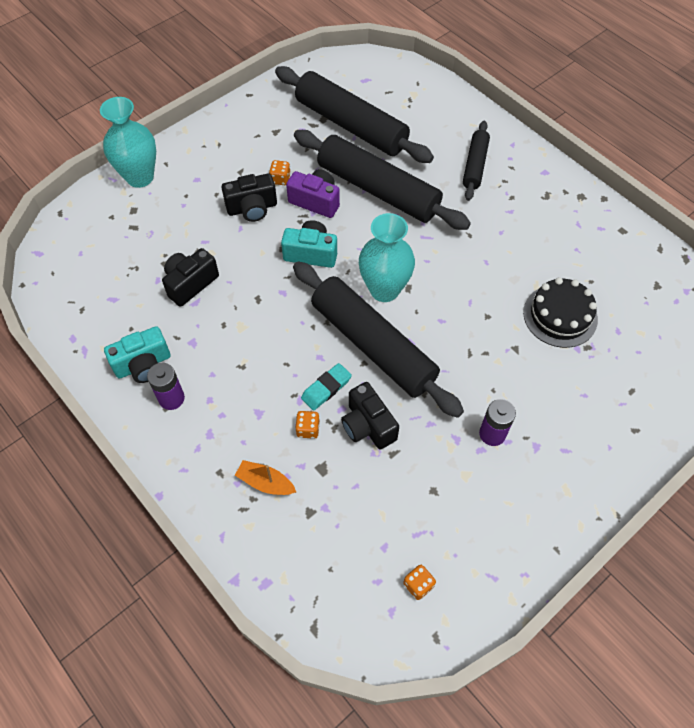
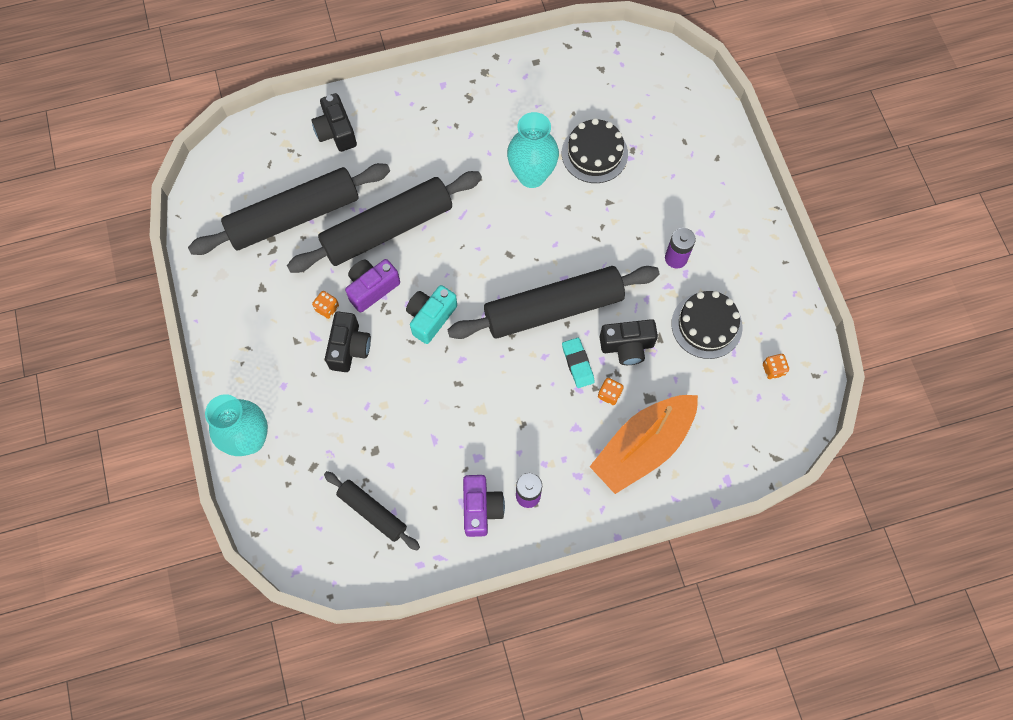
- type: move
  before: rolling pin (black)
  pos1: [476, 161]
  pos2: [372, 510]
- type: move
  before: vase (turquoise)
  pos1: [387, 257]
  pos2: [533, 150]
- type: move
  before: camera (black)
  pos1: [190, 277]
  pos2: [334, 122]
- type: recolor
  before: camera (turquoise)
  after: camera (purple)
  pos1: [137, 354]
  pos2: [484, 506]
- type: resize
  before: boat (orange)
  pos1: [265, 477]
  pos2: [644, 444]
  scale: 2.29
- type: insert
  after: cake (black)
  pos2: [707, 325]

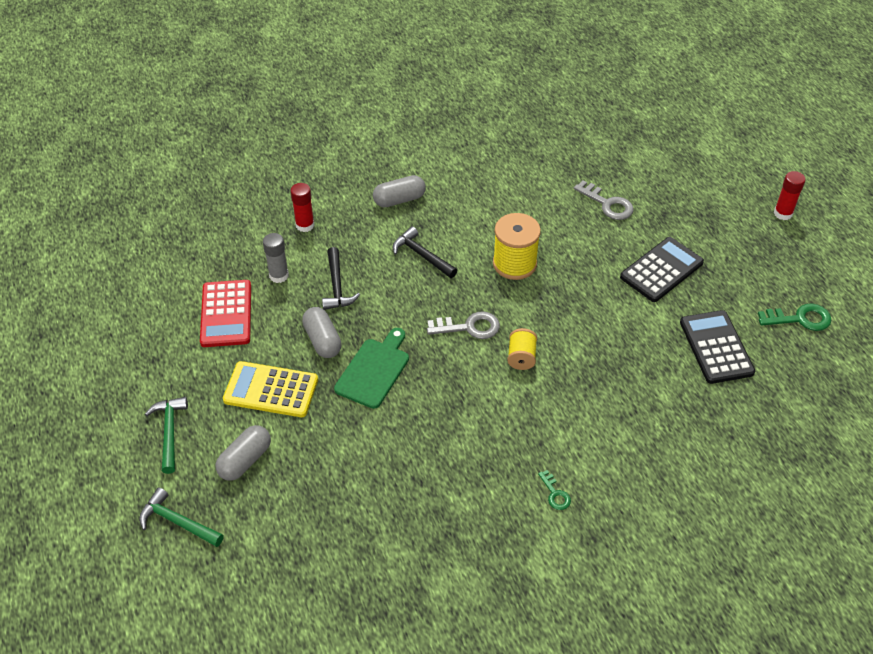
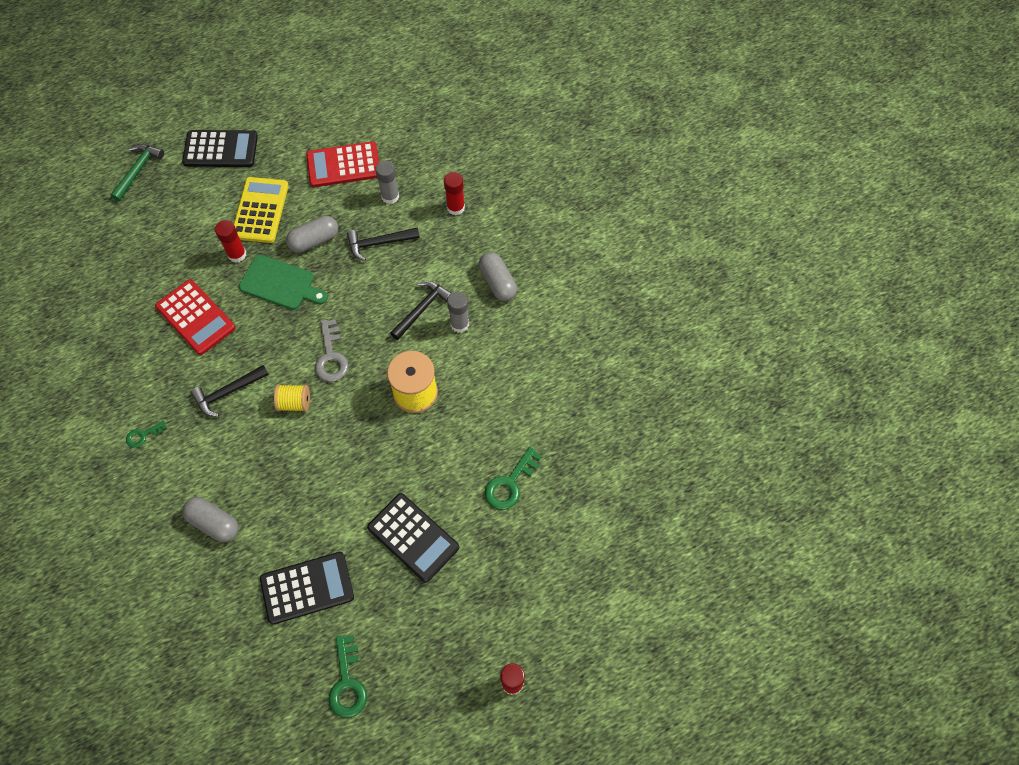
- type: recolor
  before: key (grey)
  after: key (green)
  pos1: [604, 200]
  pos2: [513, 478]
- type: replace
  before: hammer (green)
  after: calculator (black)
  pos1: [166, 435]
  pos2: [220, 148]
- type: move
  before: capsule (grey)
  pos1: [243, 453]
  pos2: [210, 519]
- type: insert
  after: glue stick (red)
  pos2: [231, 241]
- type: insert
  after: calculator (red)
  pos2: [195, 317]
- type: insert
  after: glue stick (grey)
  pos2: [458, 312]
- type: insert
  after: hammer (black)
  pos2: [230, 391]

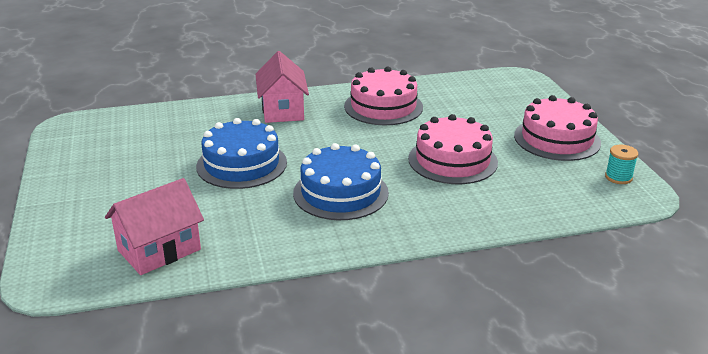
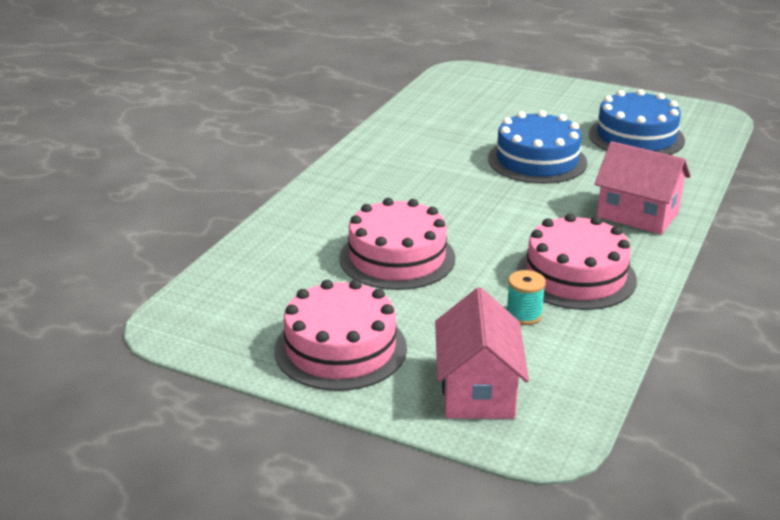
- type: move
  before: cake (blue)
  pos1: [341, 181]
  pos2: [637, 122]
- type: move
  before: spool (turquoise)
  pos1: [621, 164]
  pos2: [526, 297]
- type: move
  before: house (pink)
  pos1: [154, 226]
  pos2: [482, 353]

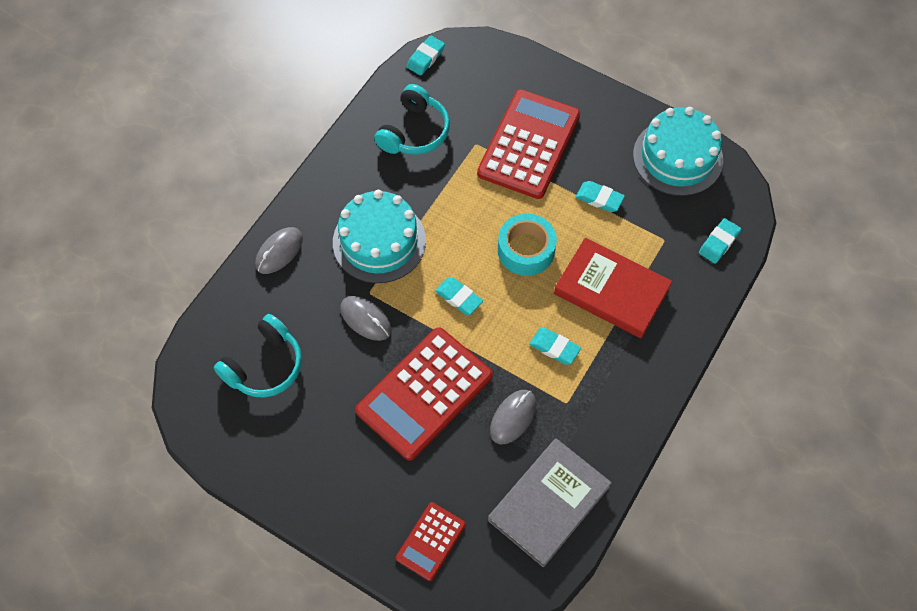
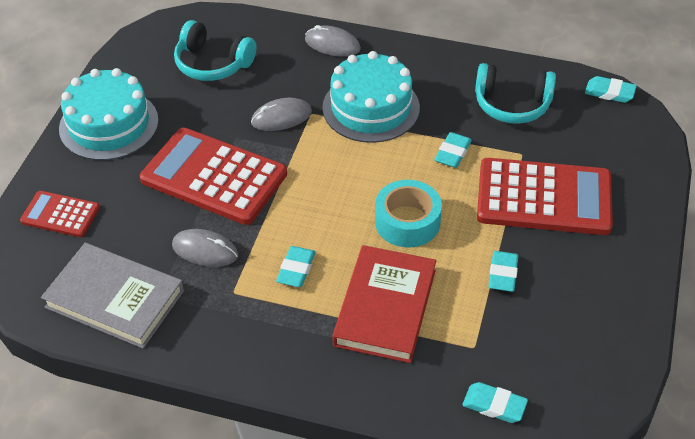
- type: move
  before: cake (turquoise)
  pos1: [678, 151]
  pos2: [109, 114]
- type: move
  before: eraser (turquoise)
  pos1: [459, 296]
  pos2: [453, 150]
- type: rotate
  before: mouse (grey)
  pos1: [366, 318]
  pos2: [281, 114]
  turn: 45

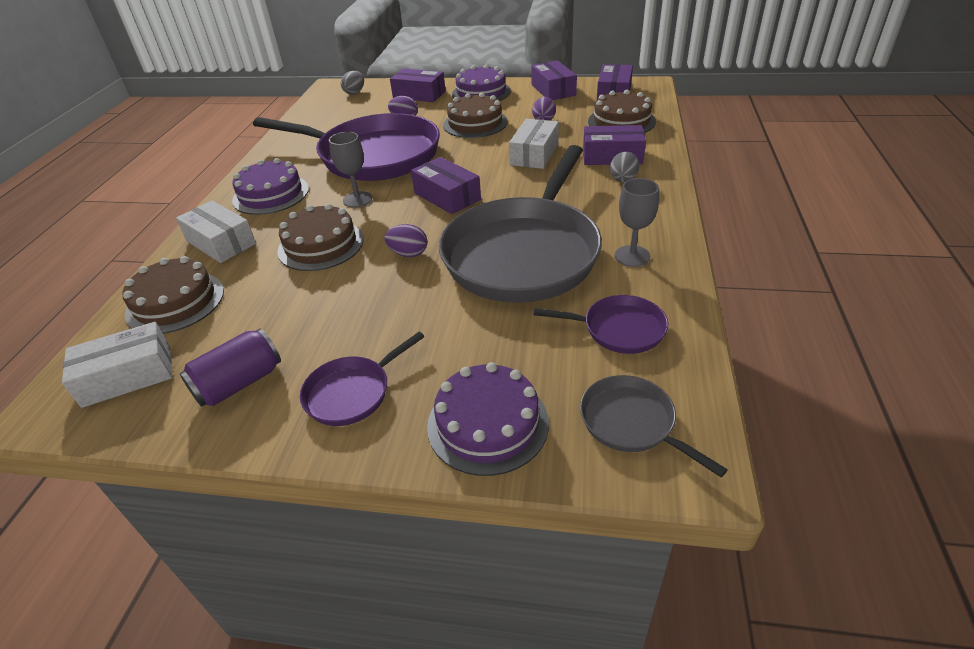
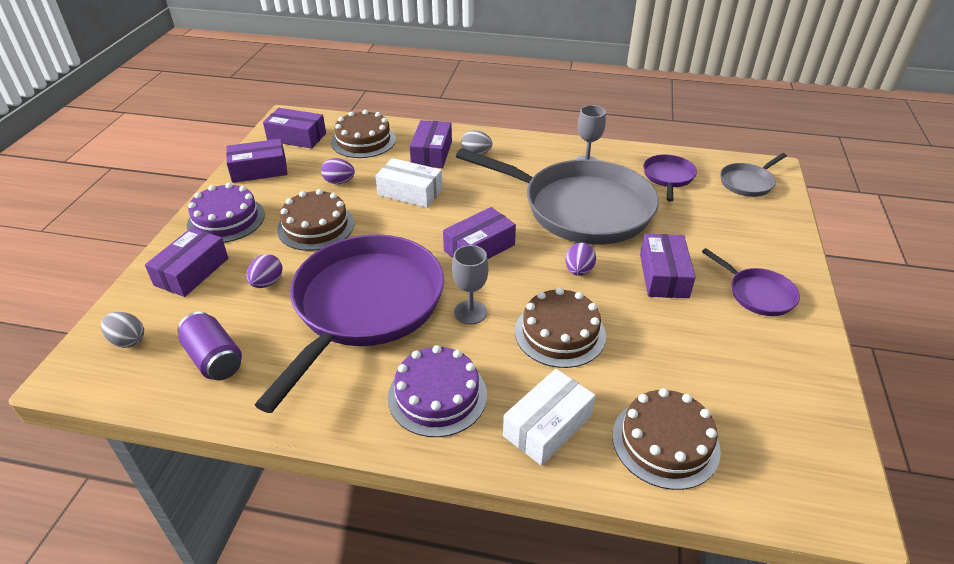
- type: delete
  before: box (white)
  pos1: [117, 365]
- type: move
  before: can (purple)
  pos1: [230, 367]
  pos2: [209, 346]
- type: delete
  before: cake (purple)
  pos1: [488, 419]
- type: insert
  after: box (purple)
  pos2: [668, 266]

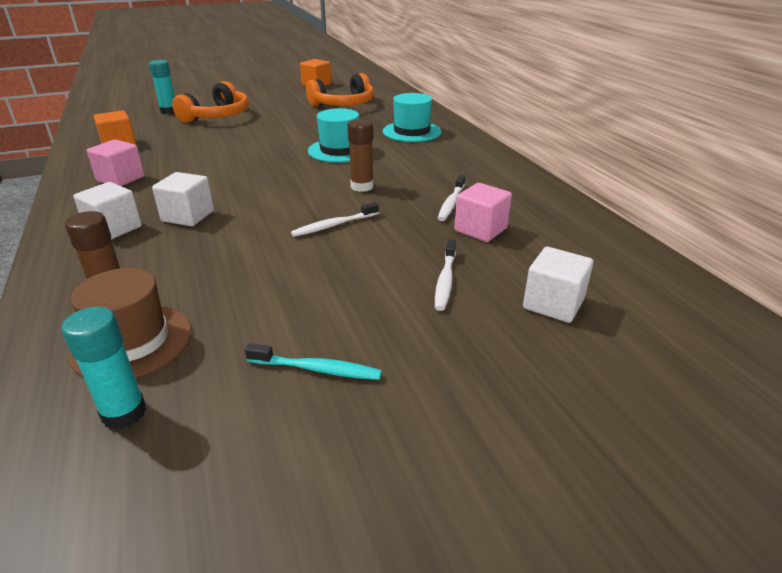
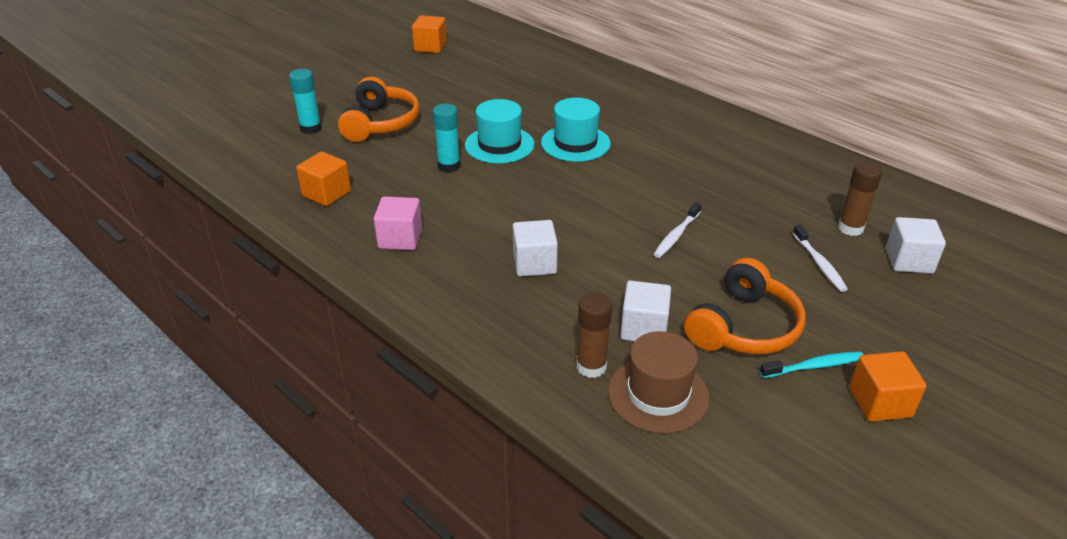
- type: move
  before: headphones (orange)
  pos1: [340, 89]
  pos2: [745, 306]
- type: move
  before: hat (turquoise)
  pos1: [412, 117]
  pos2: [500, 131]
- type: move
  before: glue stick (brown)
  pos1: [360, 155]
  pos2: [860, 199]
- type: delete
  before: toothbrush (white)
  pos1: [451, 198]
- type: move
  before: cube (white)
  pos1: [107, 211]
  pos2: [645, 310]
- type: delete
  before: cube (pink)
  pos1: [483, 212]
- type: move
  before: glue stick (turquoise)
  pos1: [104, 368]
  pos2: [446, 138]
- type: insert
  after: cube (orange)
  pos2: [888, 386]

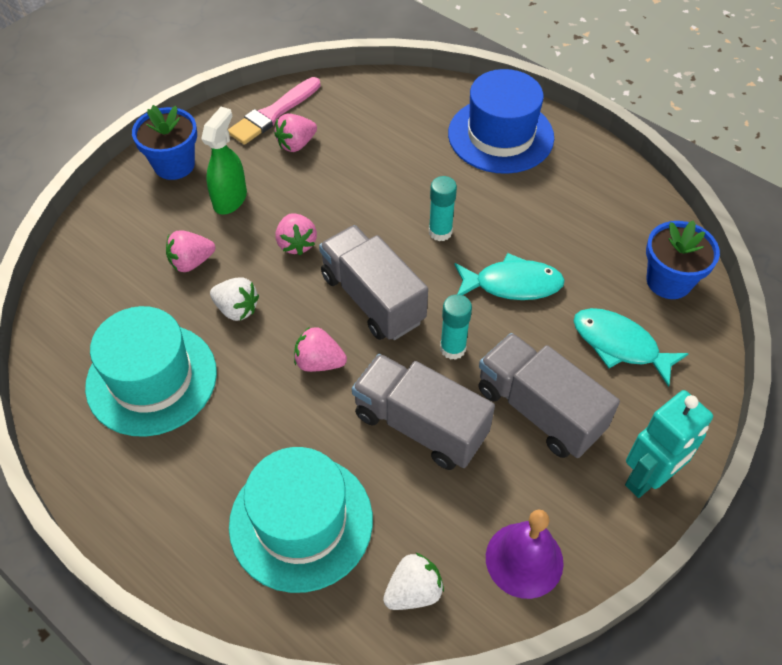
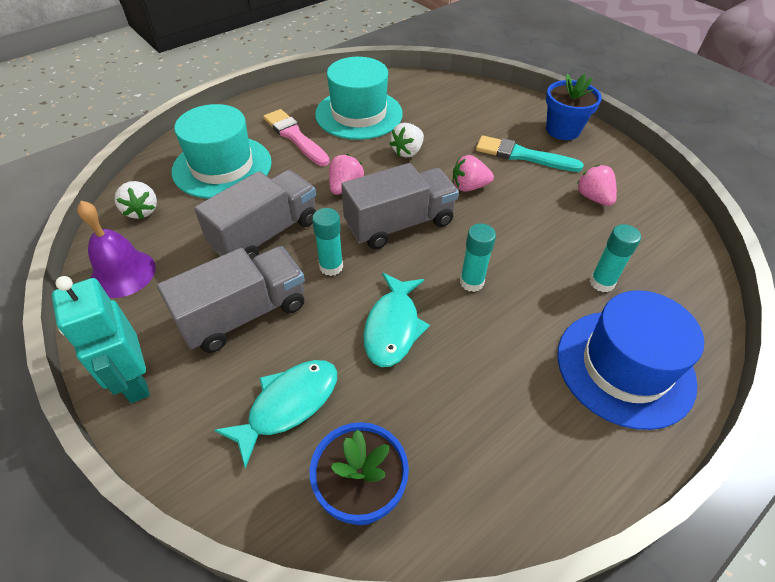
- type: move
  before: brush (pink)
  pos1: [274, 111]
  pos2: [296, 137]
- type: replace
  before: spray bottle (green)
  after: brush (turquoise)
  pos1: [224, 161]
  pos2: [530, 154]
- type: delete
  before: strawberry (pink)
  pos1: [190, 251]
- type: insert
  after: glue stick (turquoise)
  pos2: [615, 258]

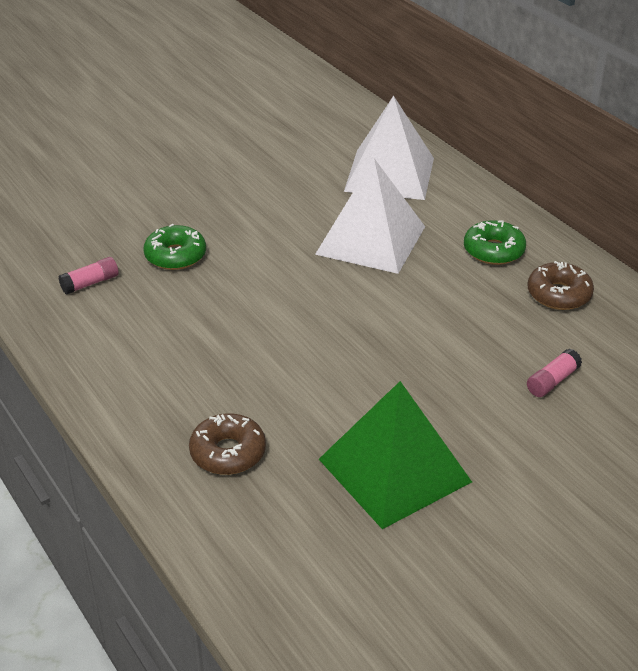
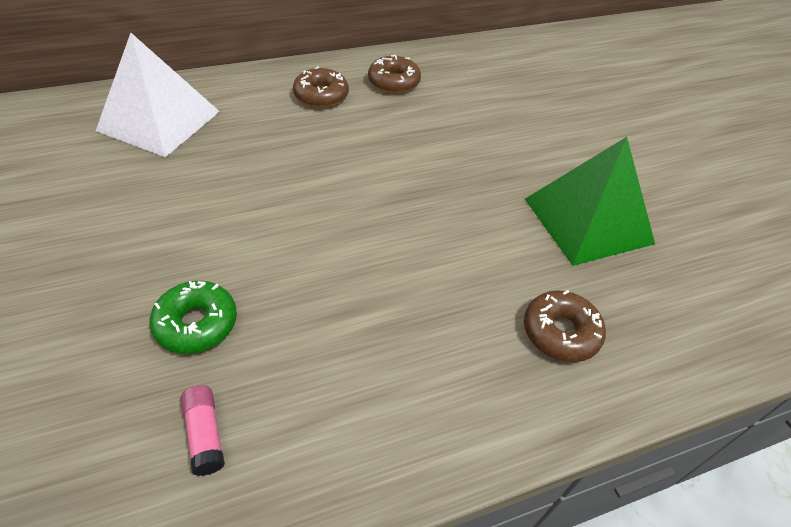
- type: delete
  before: pyramid (white)
  pos1: [370, 216]
- type: recolor
  before: donut (green)
  after: donut (brown)
  pos1: [495, 242]
  pos2: [321, 87]
- type: delete
  before: glue stick (pink)
  pos1: [554, 373]

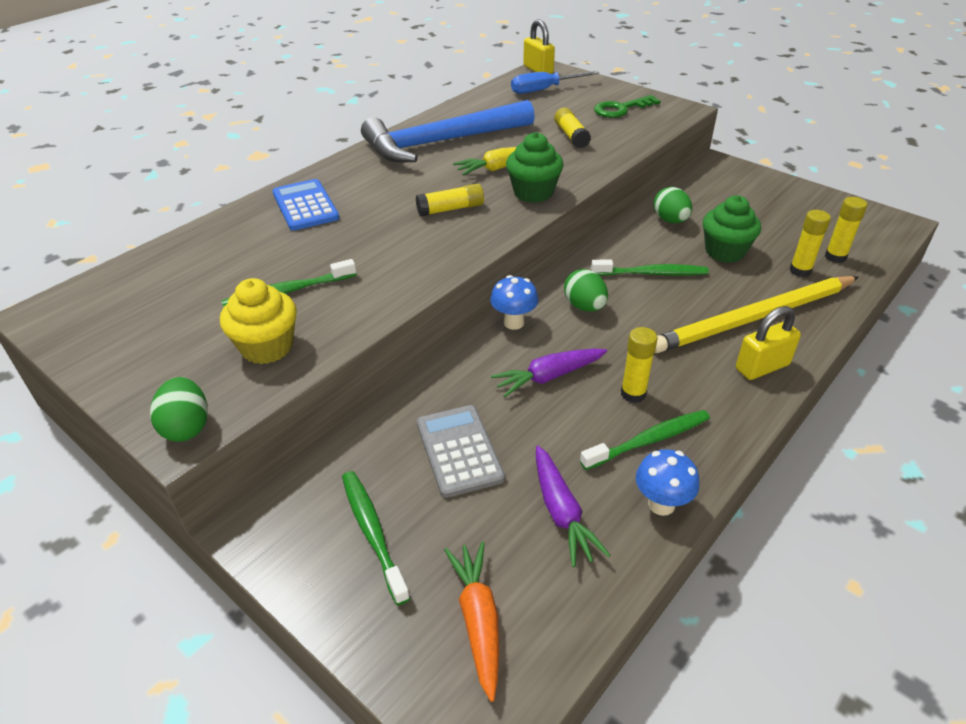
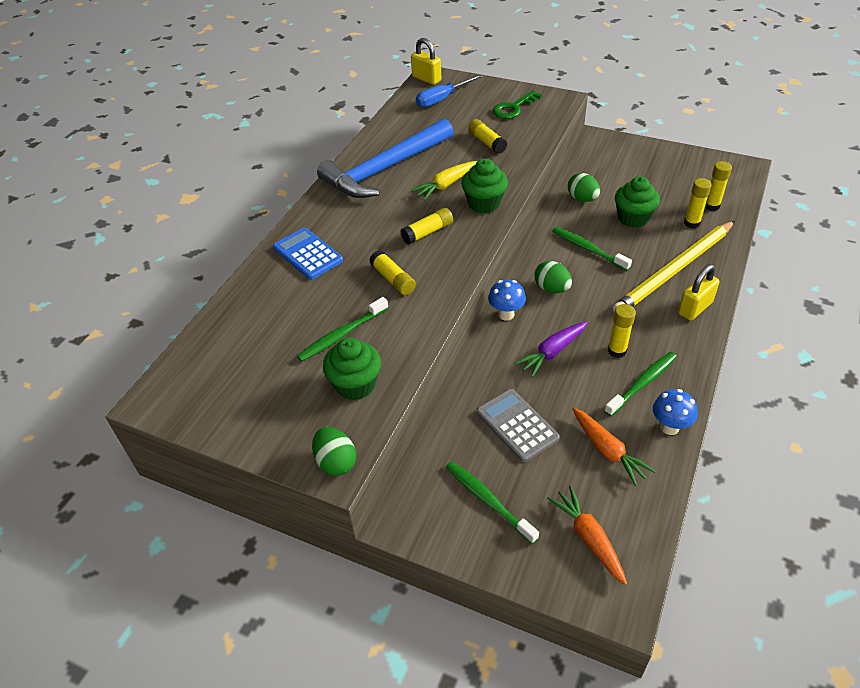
- type: rotate
  before: toothbrush (green)
  pos1: [650, 268]
  pos2: [592, 249]
  turn: -120
- type: recolor
  before: cupcake (yellow)
  after: cupcake (green)
  pos1: [258, 321]
  pos2: [352, 369]
- type: recolor
  before: carrot (purple)
  after: carrot (orange)
  pos1: [573, 506]
  pos2: [614, 447]
- type: insert
  after: glue stick (yellow)
  pos2: [392, 272]

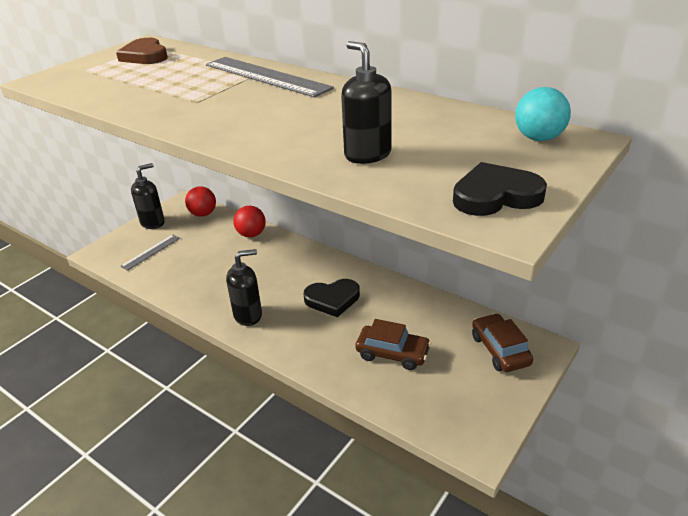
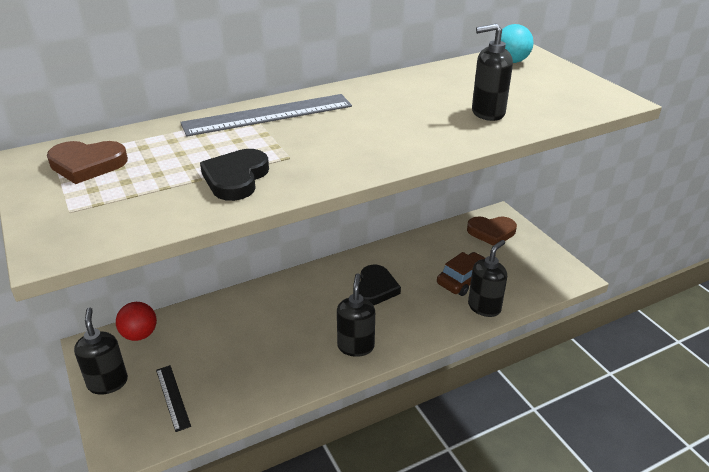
- type: move
  before: heart (black)
  pos1: [500, 189]
  pos2: [234, 175]
- type: delete
  before: ball (red)
  pos1: [249, 221]
- type: recolor
  before: ruler (grey)
  after: ruler (black)
  pos1: [150, 253]
  pos2: [173, 398]
- type: replace
  before: car (brown)
  after: heart (brown)
  pos1: [502, 342]
  pos2: [492, 231]
- type: insert
  after: soap dispenser (black)
  pos2: [487, 278]

